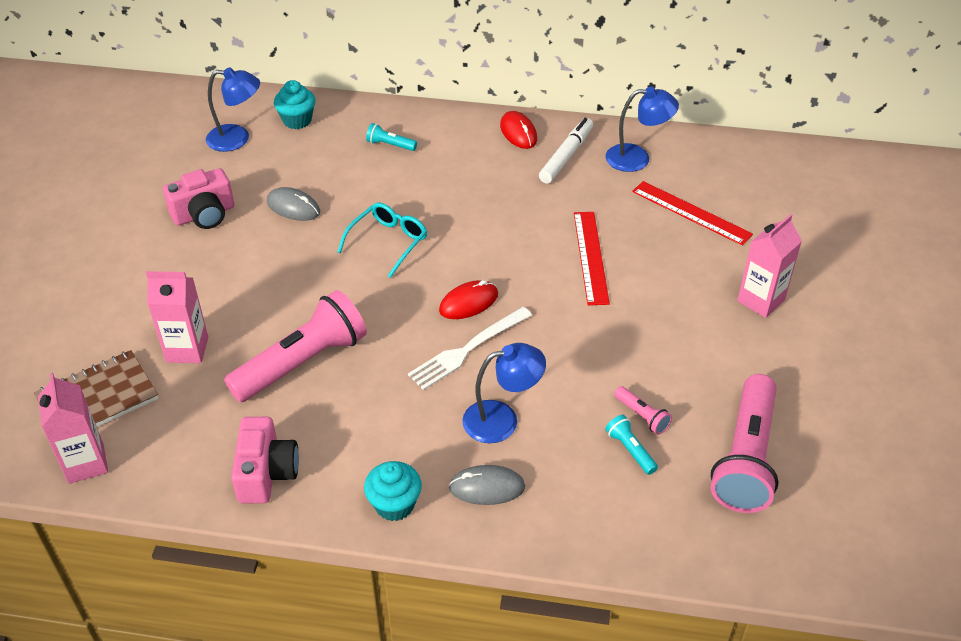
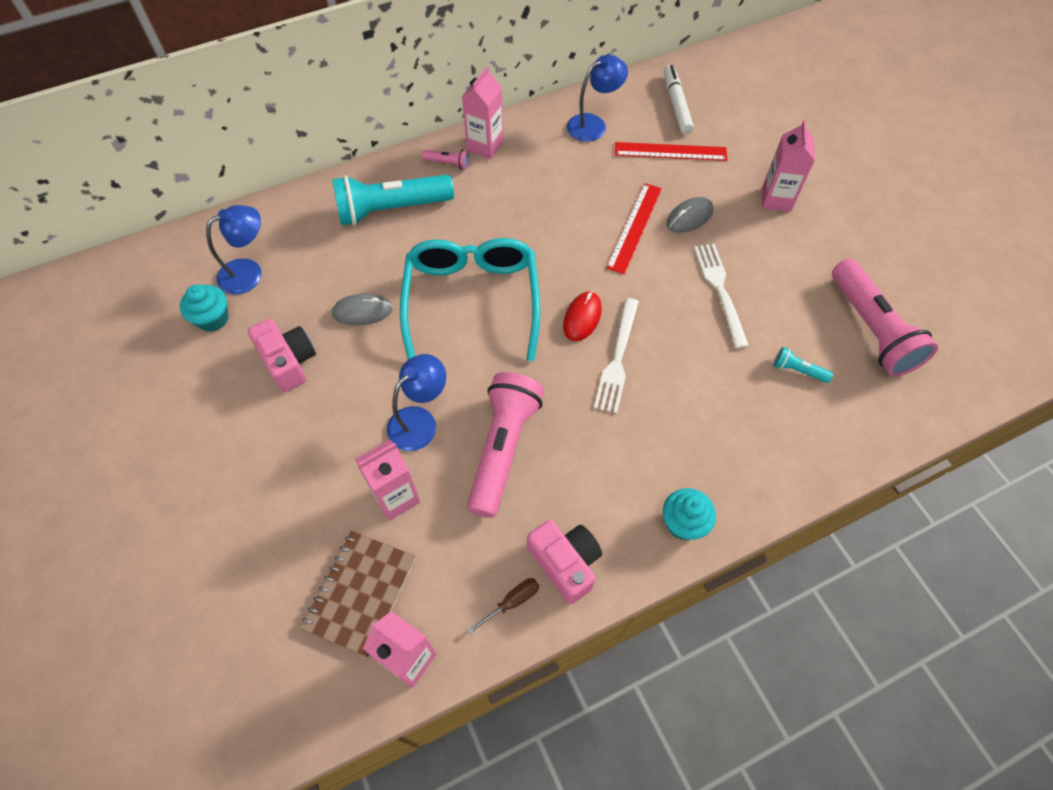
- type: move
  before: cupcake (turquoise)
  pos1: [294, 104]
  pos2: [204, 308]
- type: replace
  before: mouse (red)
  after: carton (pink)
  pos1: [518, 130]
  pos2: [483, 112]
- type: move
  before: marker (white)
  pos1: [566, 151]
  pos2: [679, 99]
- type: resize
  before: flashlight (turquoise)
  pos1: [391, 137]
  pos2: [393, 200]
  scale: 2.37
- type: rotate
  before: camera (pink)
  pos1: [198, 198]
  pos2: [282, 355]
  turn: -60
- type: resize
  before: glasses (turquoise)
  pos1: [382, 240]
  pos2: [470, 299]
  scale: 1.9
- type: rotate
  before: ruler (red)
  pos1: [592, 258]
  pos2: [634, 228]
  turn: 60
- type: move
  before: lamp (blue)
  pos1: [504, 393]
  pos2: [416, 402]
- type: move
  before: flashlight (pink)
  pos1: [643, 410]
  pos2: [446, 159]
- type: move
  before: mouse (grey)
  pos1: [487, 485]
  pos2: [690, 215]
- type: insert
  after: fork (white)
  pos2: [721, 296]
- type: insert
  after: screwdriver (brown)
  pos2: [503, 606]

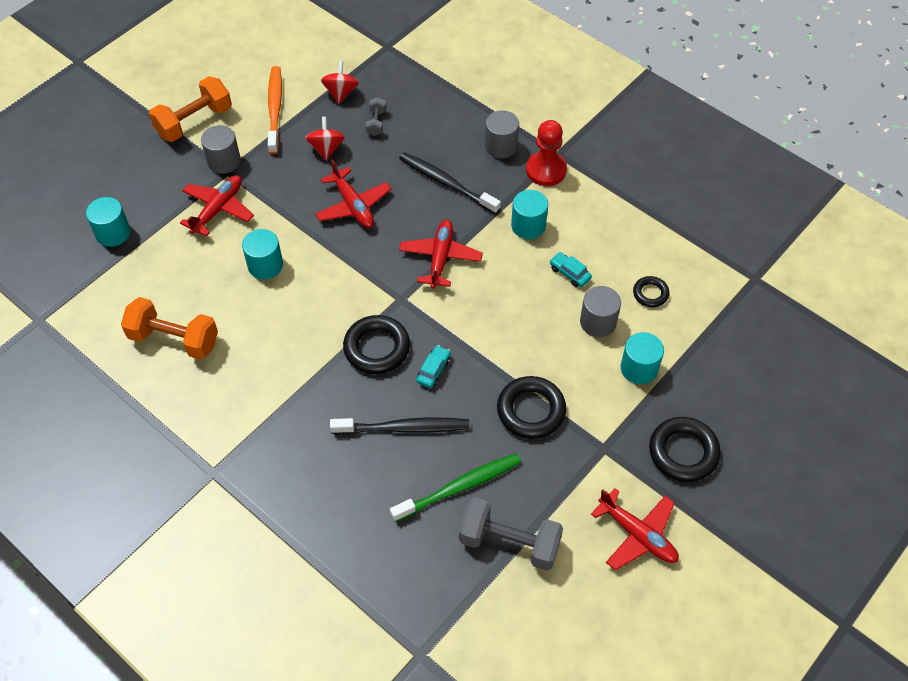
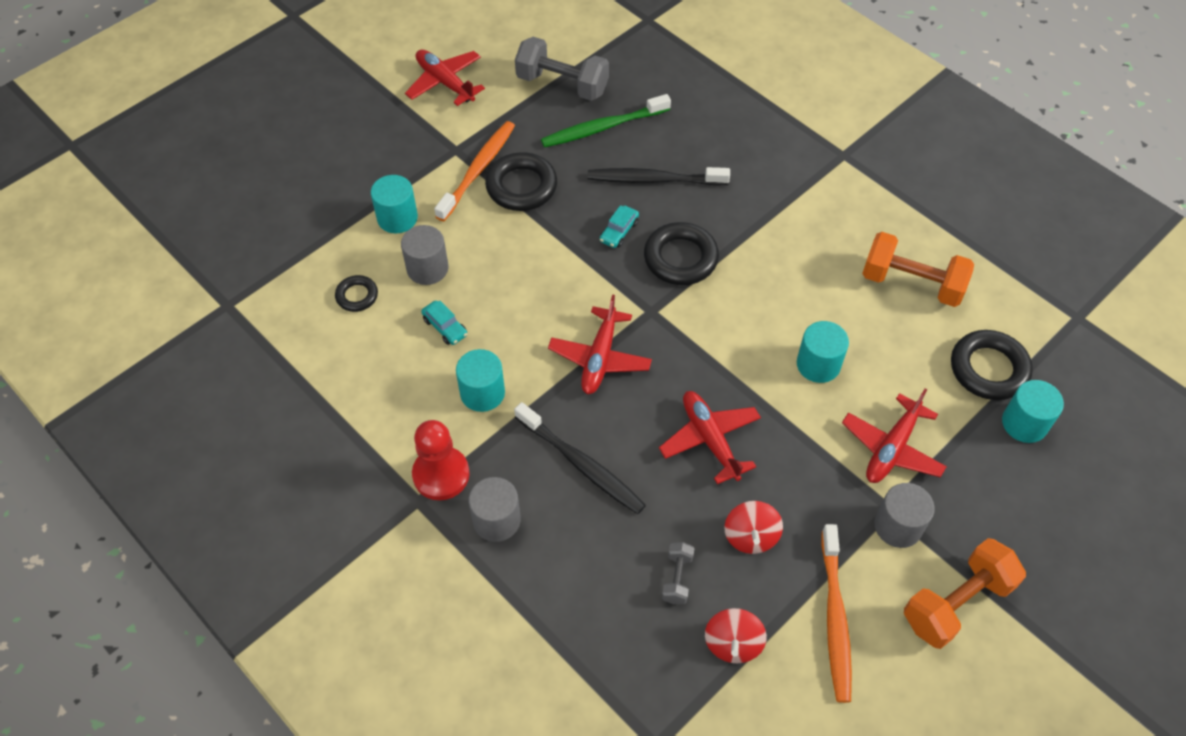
- type: move
  before: ring (black)
  pos1: [685, 449]
  pos2: [992, 365]
- type: insert
  after: toothbrush (orange)
  pos2: [474, 171]

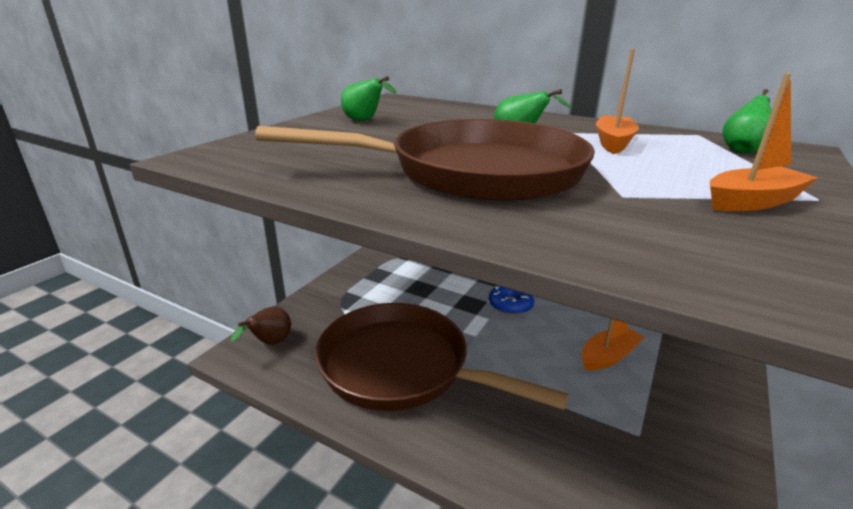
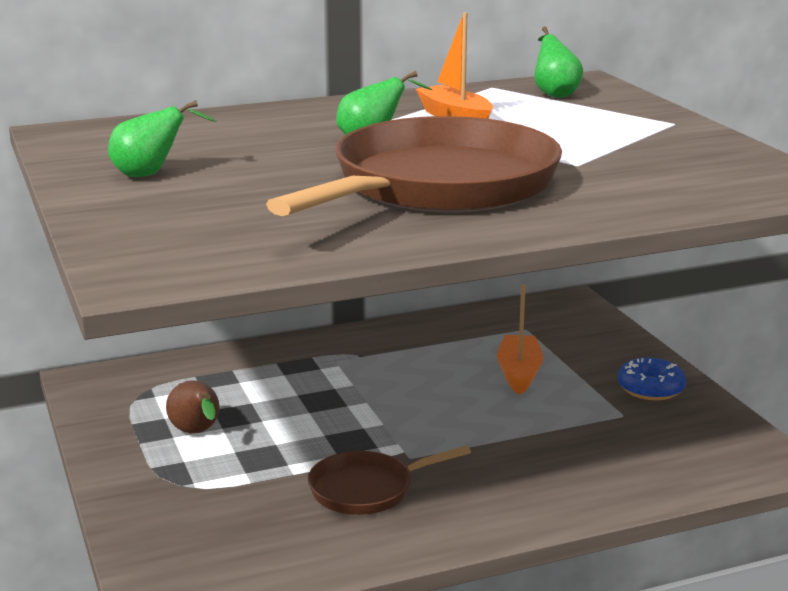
- type: delete
  before: boat (orange)
  pos1: [764, 142]
- type: move
  before: donut (blue)
  pos1: [511, 300]
  pos2: [652, 378]
- type: resize
  before: pan (brown)
  pos1: [442, 357]
  pos2: [389, 480]
  scale: 0.48
- type: move
  before: pear (brown)
  pos1: [260, 326]
  pos2: [193, 407]

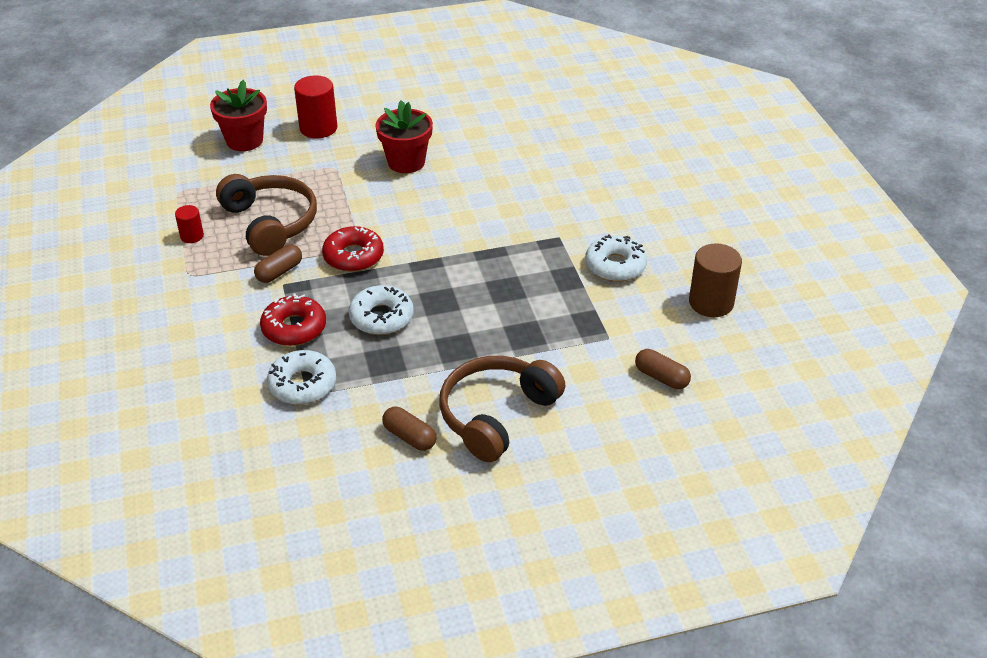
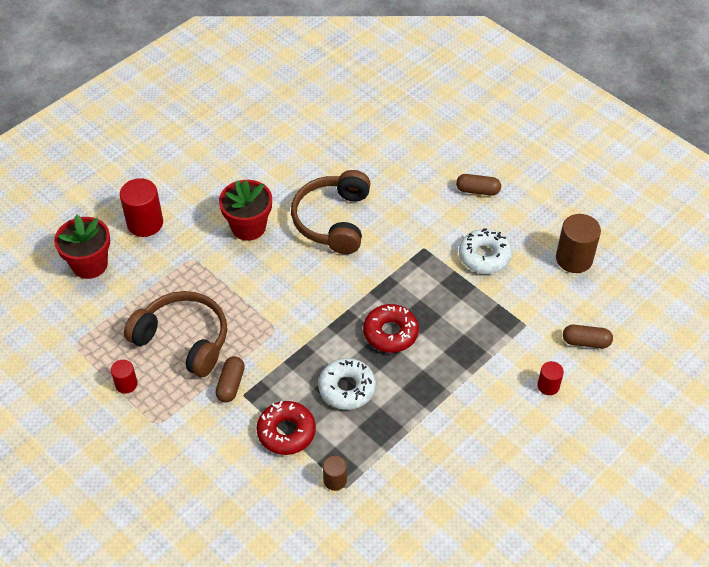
- type: move
  before: donut (red)
  pos1: [353, 249]
  pos2: [391, 328]
- type: replace
  before: donut (white)
  after: cylinder (brown)
  pos1: [301, 377]
  pos2: [335, 473]
- type: move
  before: headphones (brown)
  pos1: [502, 409]
  pos2: [330, 212]
- type: move
  before: capsule (brown)
  pos1: [409, 429]
  pos2: [478, 185]
- type: insert
  after: cylinder (red)
  pos2: [550, 378]

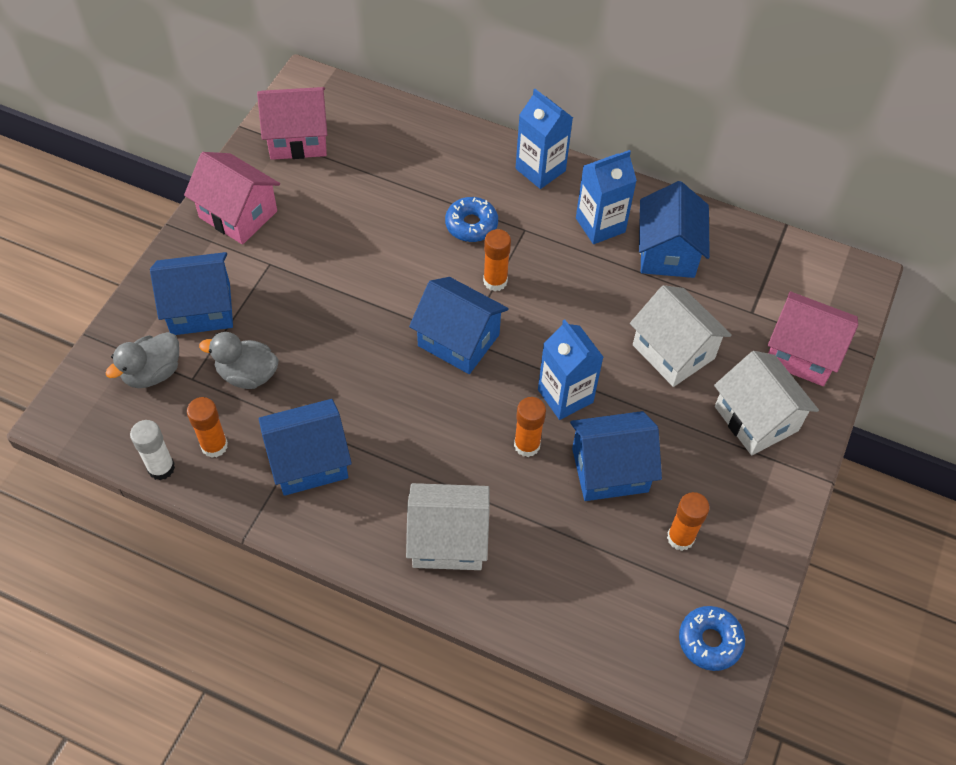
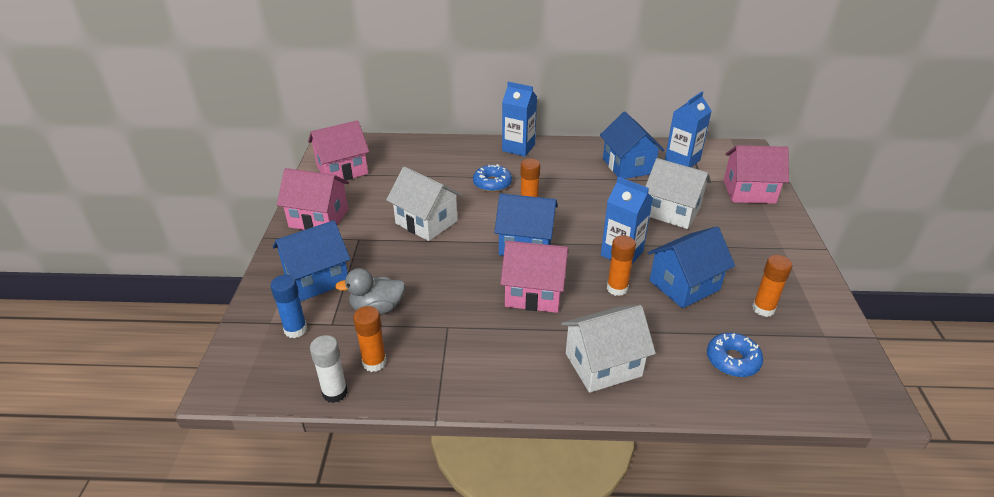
- type: move
  before: carton (blue)
  pos1: [606, 197]
  pos2: [688, 129]
- type: replace
  before: duck (grey)
  after: glue stick (blue)
  pos1: [142, 360]
  pos2: [288, 306]
- type: move
  before: house (white)
  pos1: [766, 403]
  pos2: [424, 203]
- type: delete
  before: house (blue)
  pos1: [305, 447]
- type: move
  before: donut (blue)
  pos1: [712, 638]
  pos2: [735, 355]
- type: insert
  after: house (pink)
  pos2: [534, 277]

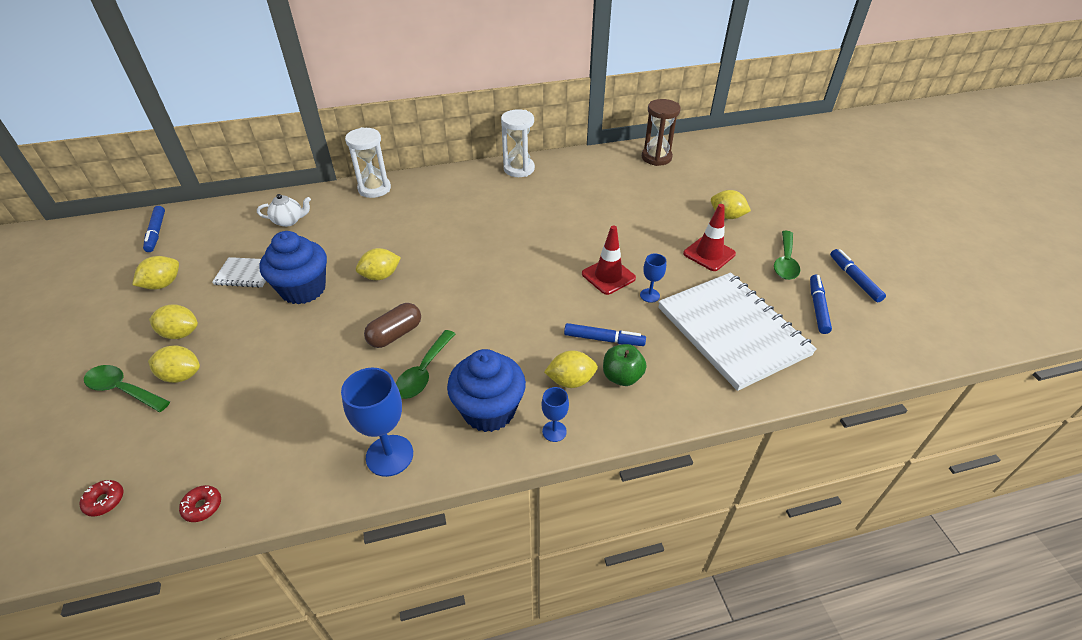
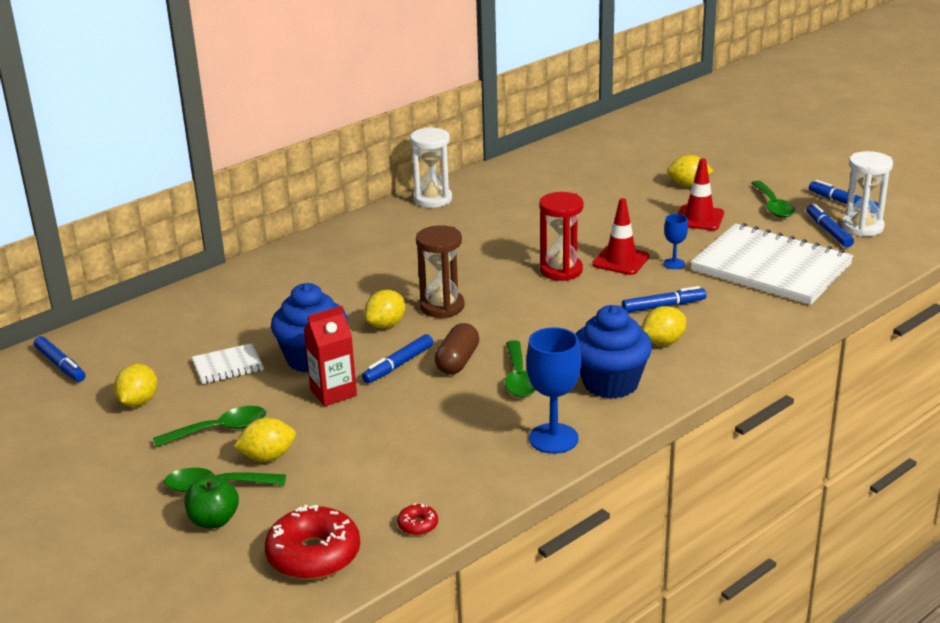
- type: move
  before: hourglass (brown)
  pos1: [661, 132]
  pos2: [440, 271]
- type: move
  before: hourglass (white)
  pos1: [368, 162]
  pos2: [867, 194]
- type: delete
  before: teapot (white)
  pos1: [284, 210]
- type: replace
  before: lemon (yellow)
  after: spoon (green)
  pos1: [173, 321]
  pos2: [209, 426]
- type: move
  before: apple (green)
  pos1: [625, 365]
  pos2: [211, 502]
- type: delete
  before: goblet (blue)
  pos1: [555, 414]
- type: resize
  before: donut (red)
  pos1: [101, 498]
  pos2: [312, 542]
  scale: 2.25
- type: insert
  after: hourglass (red)
  pos2: [561, 236]
- type: insert
  after: carton (red)
  pos2: [330, 356]
- type: insert
  after: marker (blue)
  pos2: [397, 358]

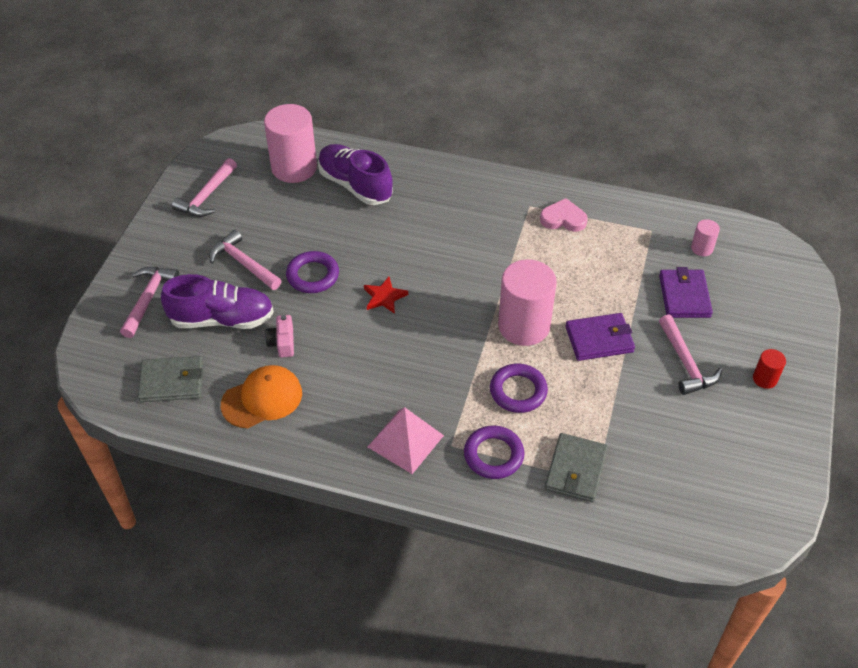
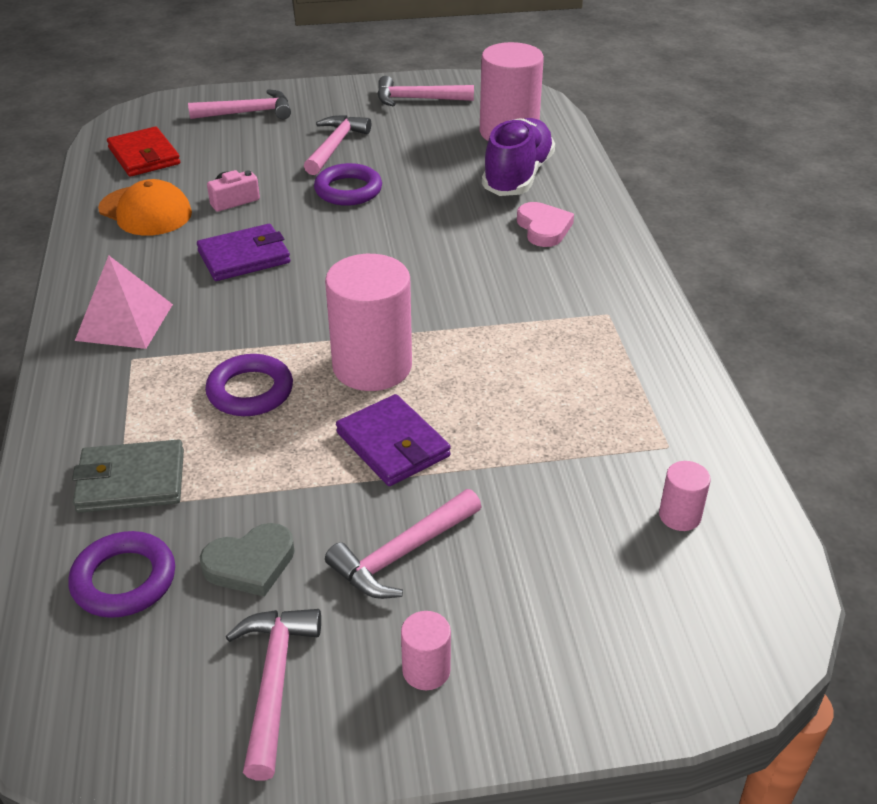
- type: move
  before: heart (pink)
  pos1: [564, 215]
  pos2: [545, 224]
- type: move
  before: wallet (purple)
  pos1: [686, 292]
  pos2: [243, 252]
- type: delete
  before: shoe (purple)
  pos1: [217, 301]
- type: delete
  before: star (red)
  pos1: [386, 295]
- type: recolor
  before: cylinder (red)
  after: cylinder (pink)
  pos1: [769, 369]
  pos2: [426, 650]
- type: recolor
  before: wallet (grey)
  after: wallet (red)
  pos1: [170, 379]
  pos2: [143, 152]
- type: move
  before: ring (purple)
  pos1: [494, 452]
  pos2: [121, 574]
- type: insert
  after: heart (grey)
  pos2: [247, 560]
- type: insert
  after: hammer (pink)
  pos2: [273, 695]

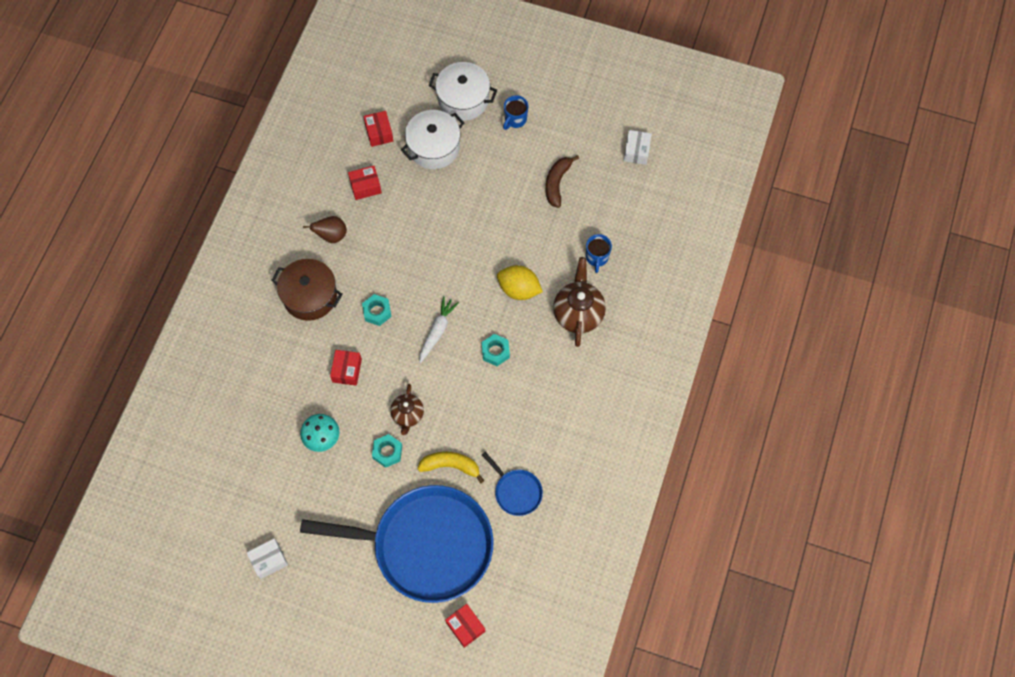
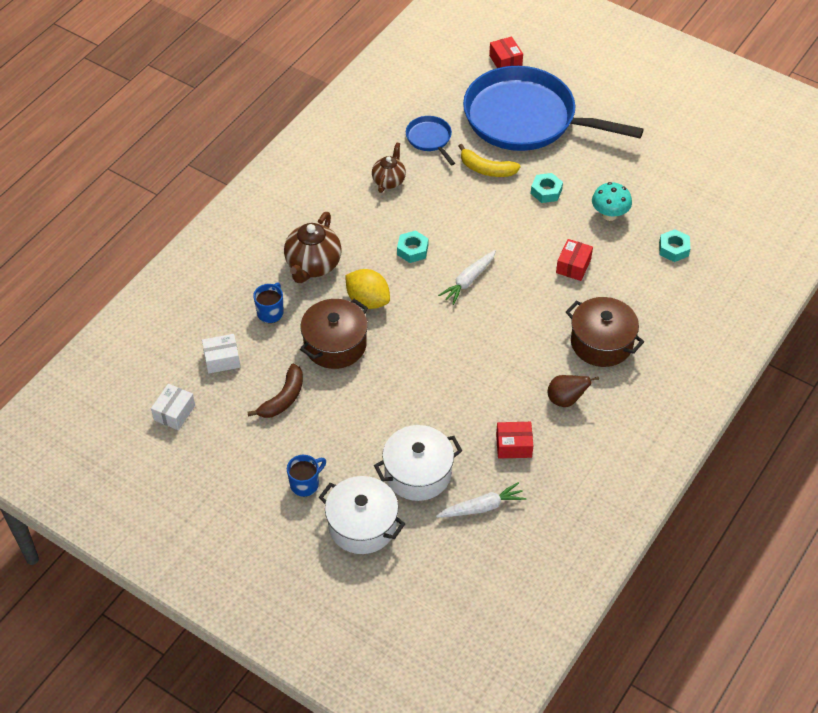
- type: replace
  before: box (red)
  after: carrot (white)
  pos1: [378, 129]
  pos2: [481, 500]
- type: move
  before: nut (turquoise)
  pos1: [377, 310]
  pos2: [674, 245]
- type: move
  before: teapot (brown)
  pos1: [407, 409]
  pos2: [389, 167]
- type: move
  before: box (white)
  pos1: [267, 558]
  pos2: [221, 354]
- type: insert
  after: pot (brown)
  pos2: [334, 334]

